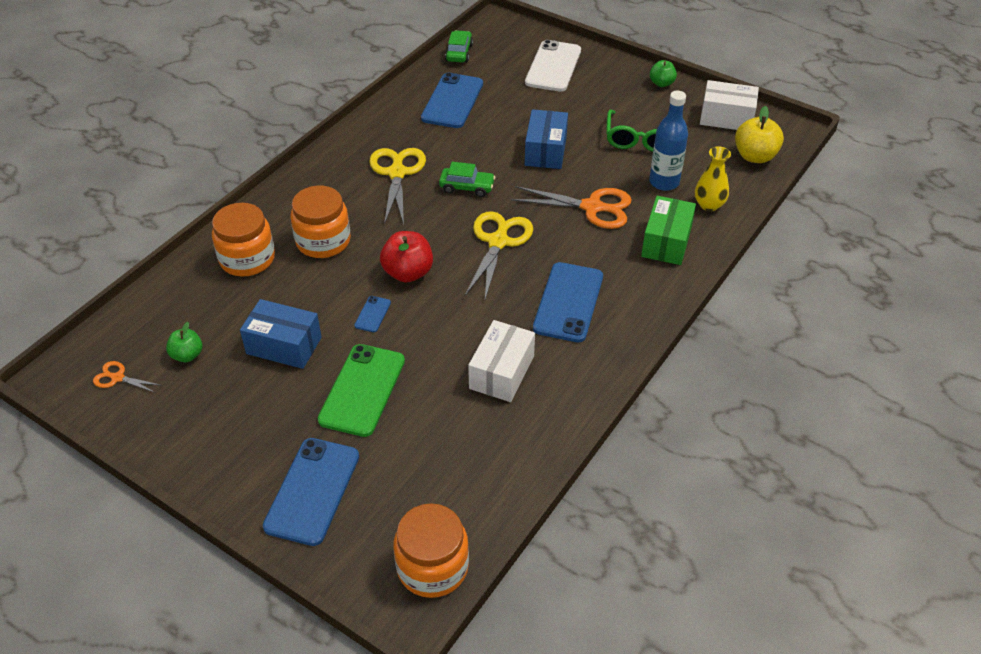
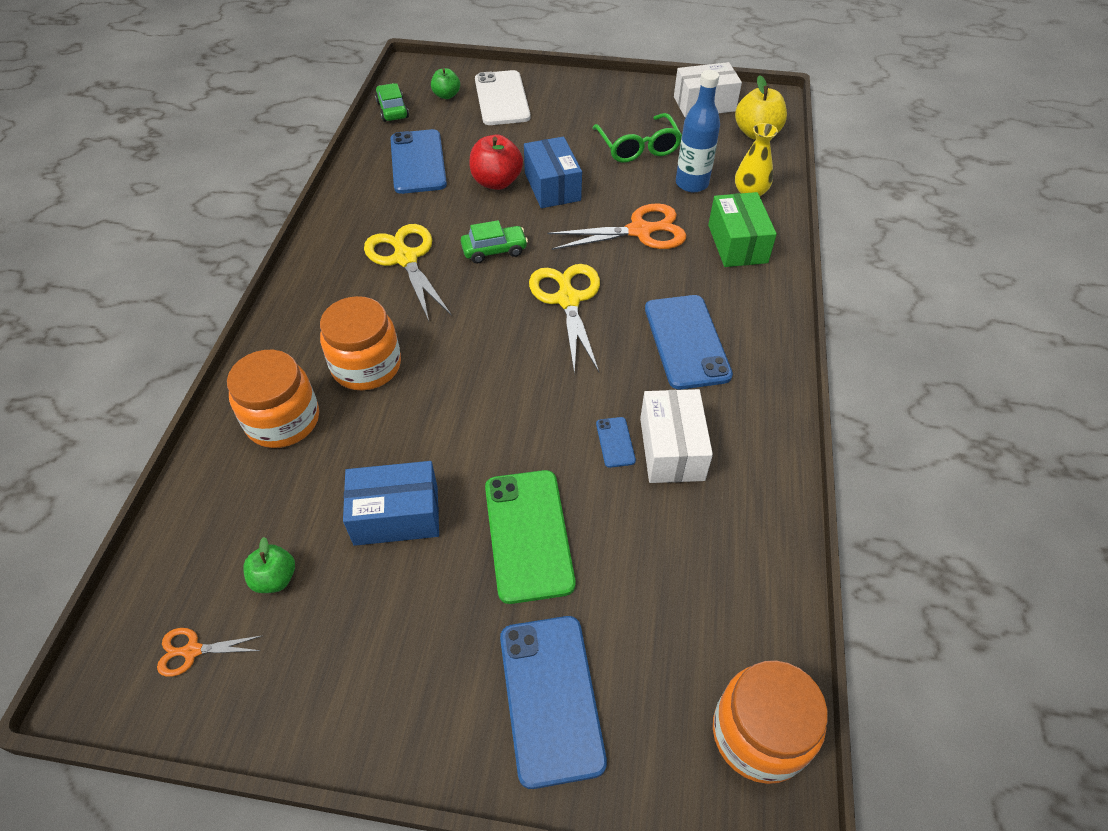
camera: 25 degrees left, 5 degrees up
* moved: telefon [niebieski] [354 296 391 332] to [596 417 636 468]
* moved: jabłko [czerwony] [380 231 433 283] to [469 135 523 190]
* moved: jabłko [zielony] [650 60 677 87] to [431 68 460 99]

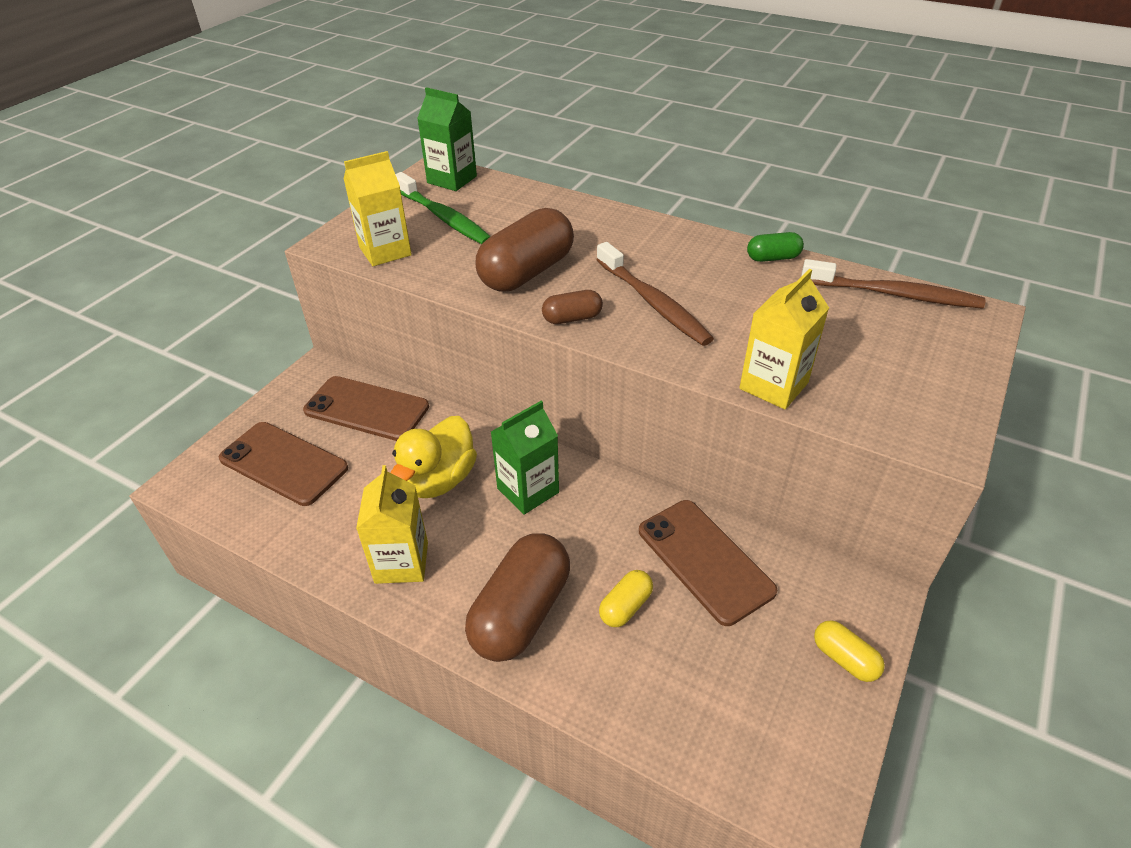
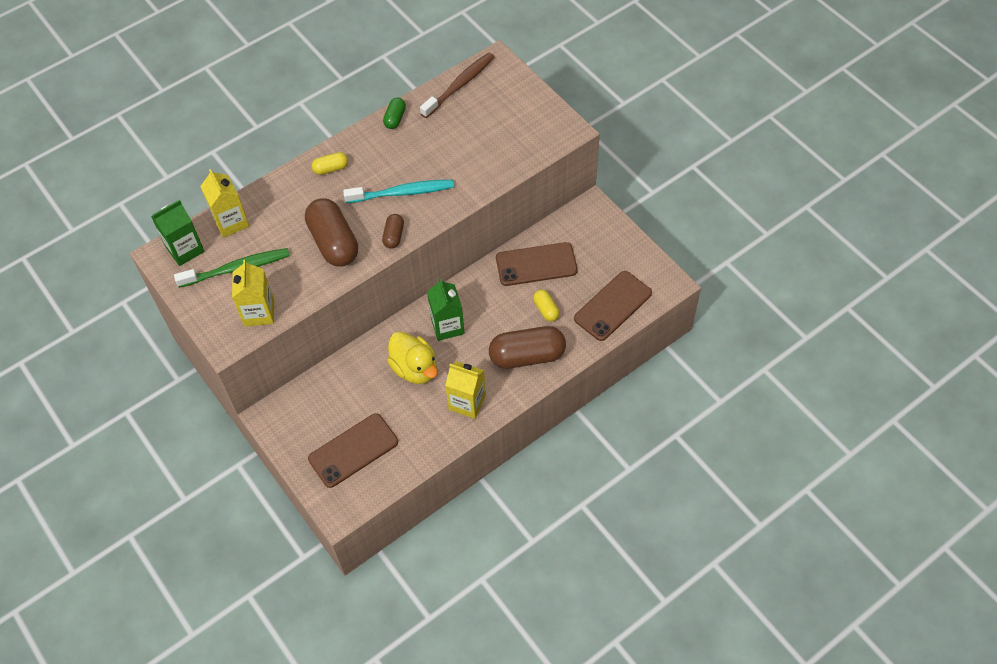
camera: 65 degrees left, 15 degrees up
* moved: telefon [brązowy] [303 376 429 441] to [574 271 652 341]
* moved: karton mleka [żółty] [739 269 829 409] to [200 169 249 238]
* moved: kapsułka [żółty] [814 620 885 682] to [312 152 348 175]
* recoloured: szczoteczka do zębów [brązowy] [596 242 714 346] to szczoteczka do zębów [turkusowy] [343 180 454 203]
* turned: kapsułka [brązowy] [465 533 570 662] = [489 326 566 369] 60 degrees counterclockwise

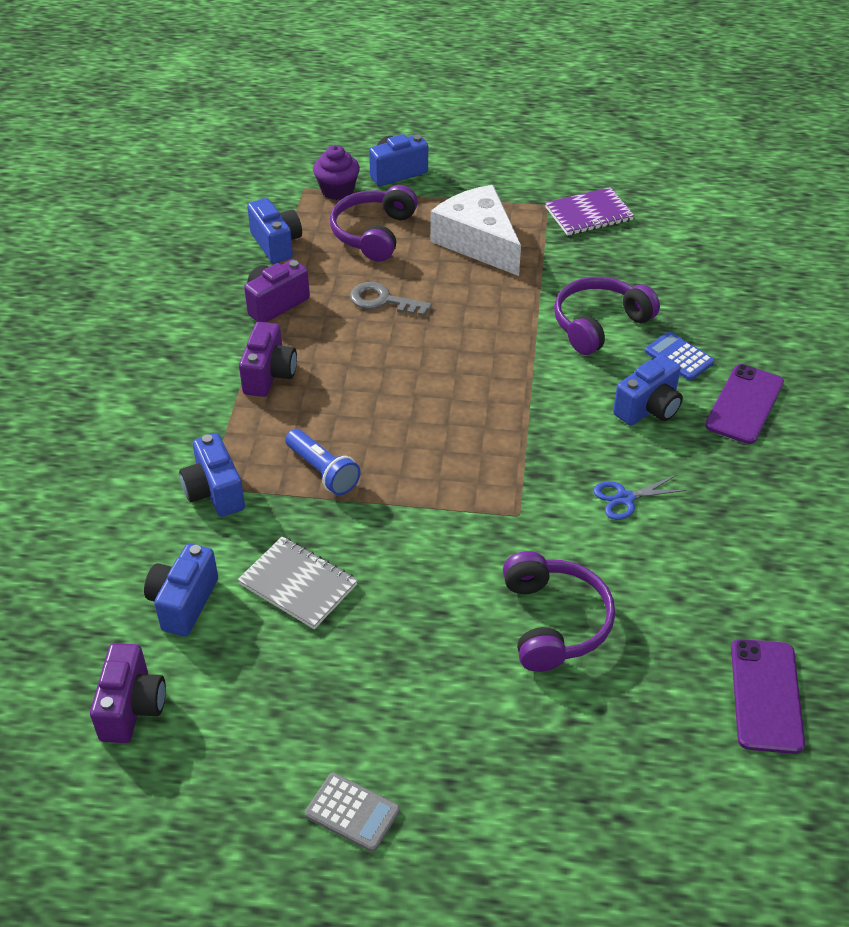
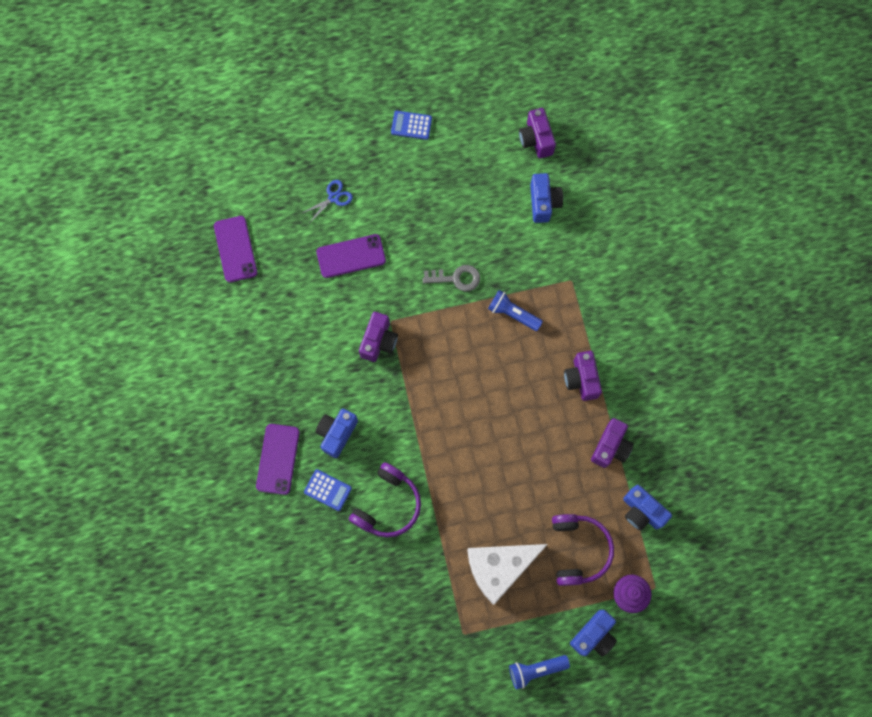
camera: 160 degrees right, 30 degrees up
* removed: aparat fotograficzny [niebieski] [179 433 245 517]
* removed: zeszyt [szary] [238 536 358 629]
* removed: zeszyt [fioletowy] [545 187 634 236]
* added: aparat fotograficzny [fioletowy] [359 312 398 362]
* added: latarka [niebieski] [509 655 570 690]
* moved: klucz [szary] [350 282 432 316] to [423 265 480 291]
* moved: nożyczki [niebieski] [593 475 687 520] to [302 180 353 222]
* replaced: słuchawki [fioletowy] [503 551 615 672] to telefon [fioletowy] [316 234 386 278]
* recoloured: kalkulator [szary] [305 773 400 852] to kalkulator [niebieski] [391 111 432 140]
* turned: ser [biały] [430 185 521 276] = [467 544 548 605] 120 degrees clockwise

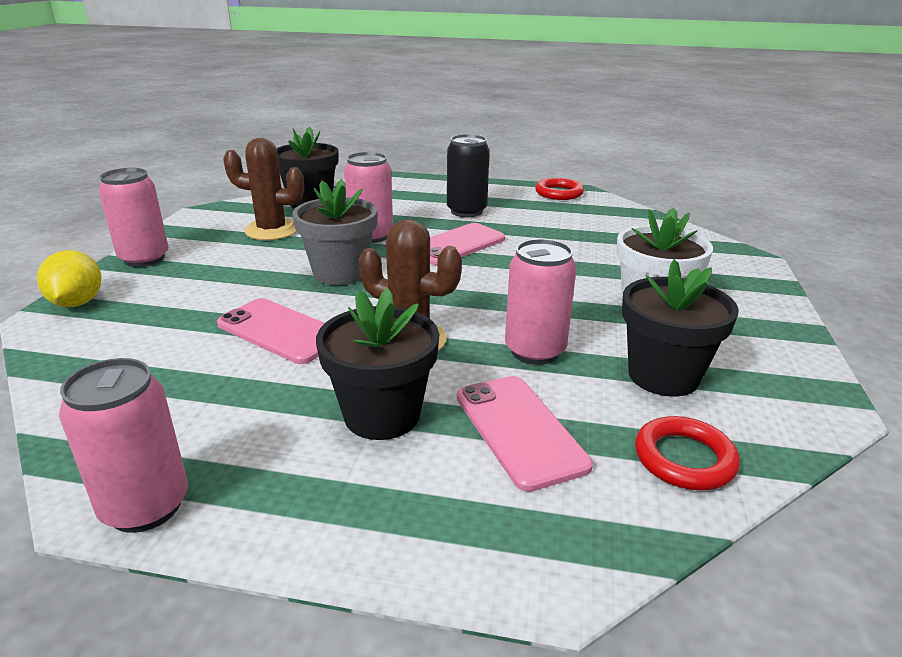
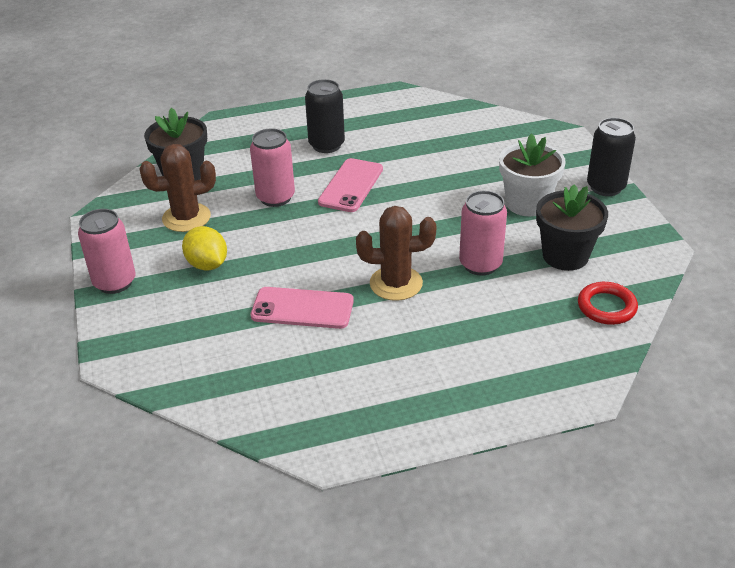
camera: 25 degrees left, 10 degrees up
* removed: puszka [różowy] [59 358 188 533]
* removed: doniczka [szary] [293 179 378 285]
* removed: doniczka [czarny] [316 288 439 440]
* removed: telefon [różowy] [457 376 593 492]
* removed: pierścień [czerwony] [535 178 584 200]
* added: puszka [czarny] [587 118 636 196]
* moved: cytryna [żółty] [37 250 101 307] to [182 226 227 271]

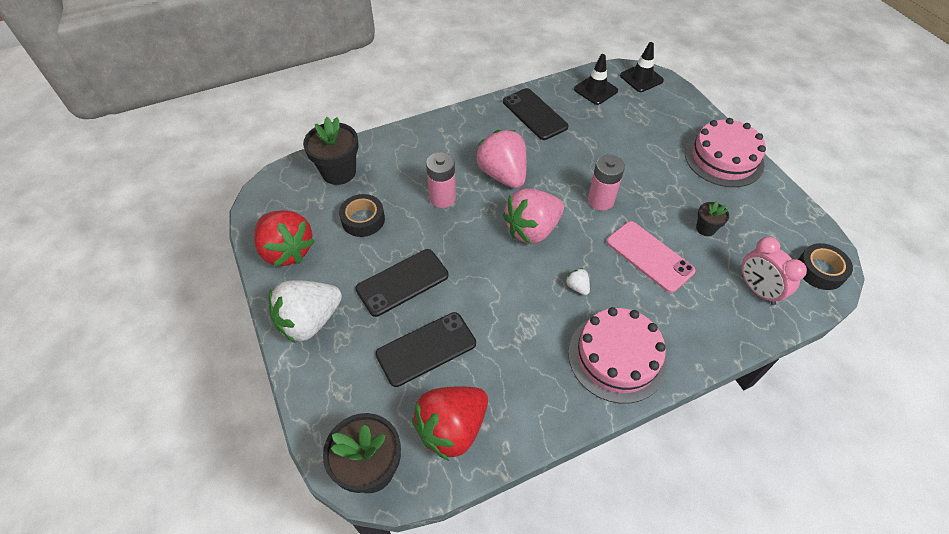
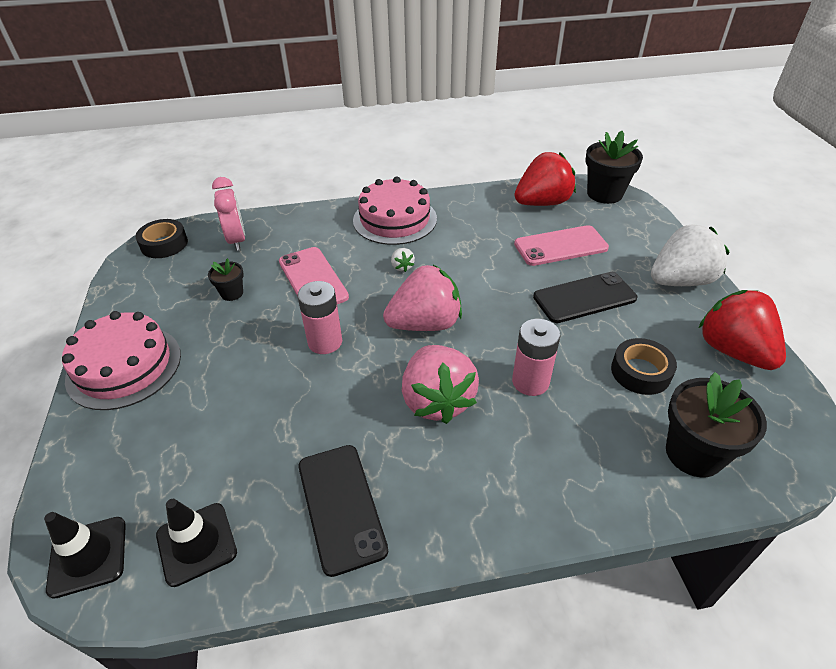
camera: 165 degrees left, 10 degrees down
* recoloured: telefon [czarny] [376 312 476 387] to telefon [różowy] [514 225 609 266]

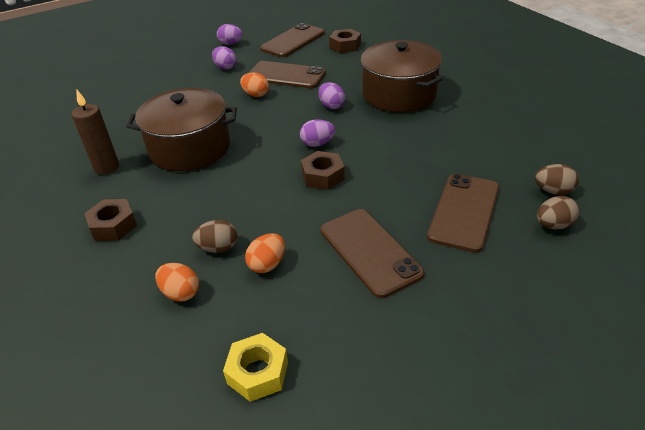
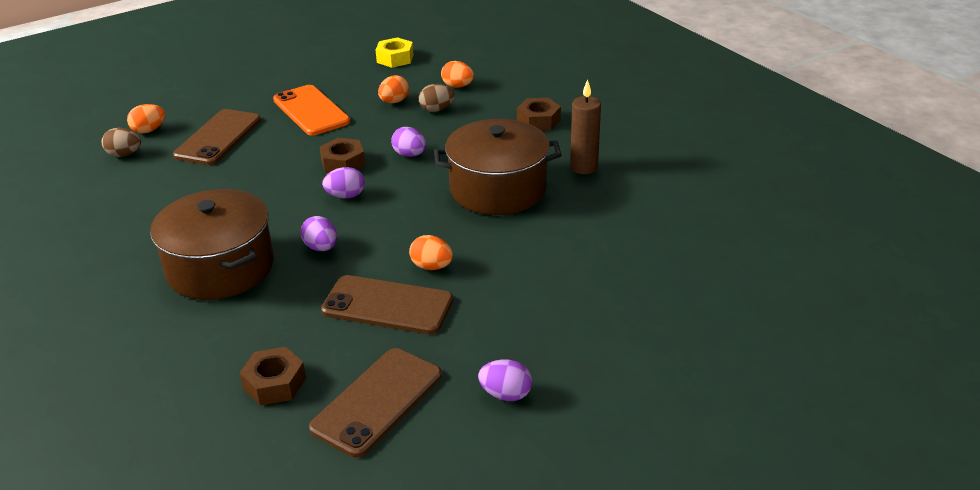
camera: 175 degrees right, 5 degrees down
* moved: jajko [fioletowy] [212 46 237 70] to [391 127 426 157]
* recoloured: telefon [brązowy] [320 209 424 298] to telefon [pomarańczowy] [273 85 350 136]
* recoloured: jajko [brązowy] [537 196 579 229] to jajko [pomarańczowy] [127 104 166 133]

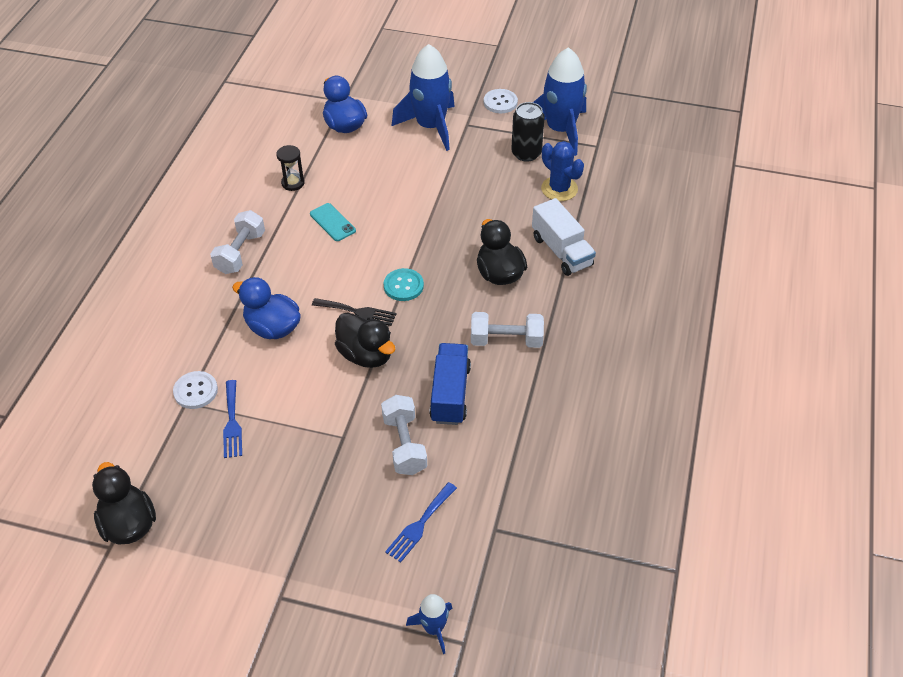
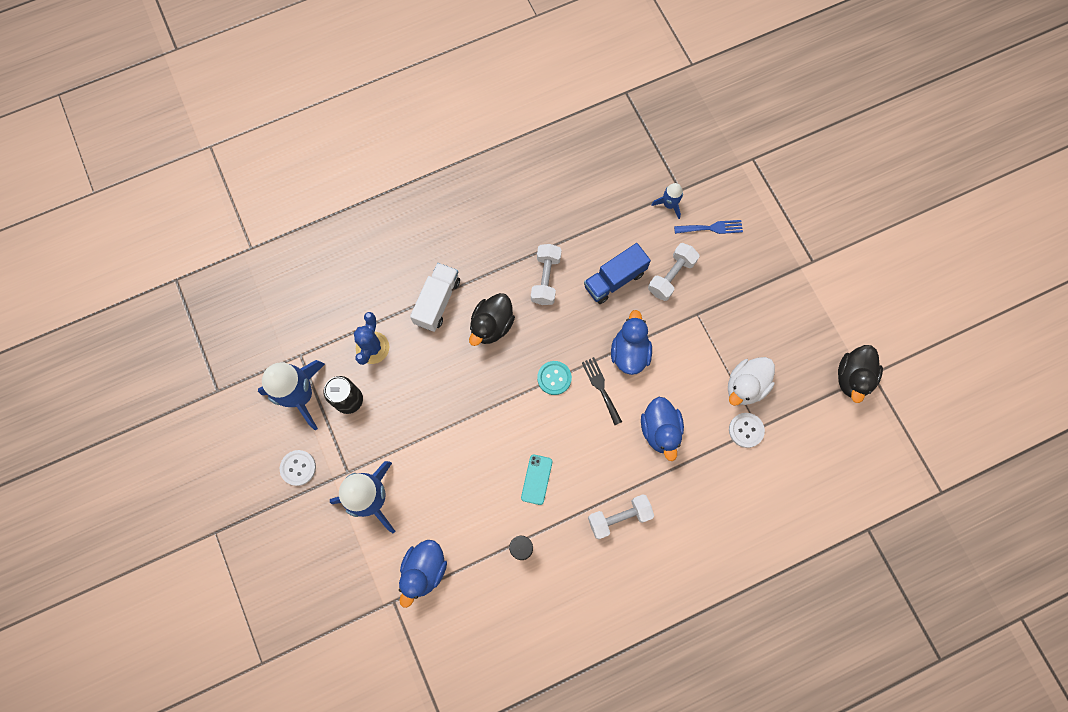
camera: 130 degrees left, 25 degrees up
* moved: rakieta [niebieski] [406 594 452 654] to [651 183 683 219]
* replaced: widelec [niebieski] [223 380 242 458] to kaczka [biały] [728 357 775 406]
* recoloured: kaczka [czarny] [335 312 395 368] to kaczka [niebieski] [611 310 652 375]
* turned: hantel [biały] [471 312 544 348] = [531 244 562 305] 45 degrees clockwise

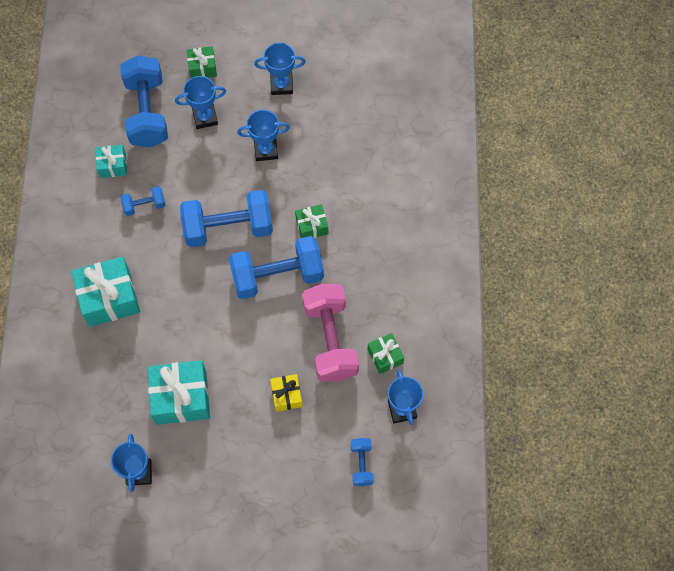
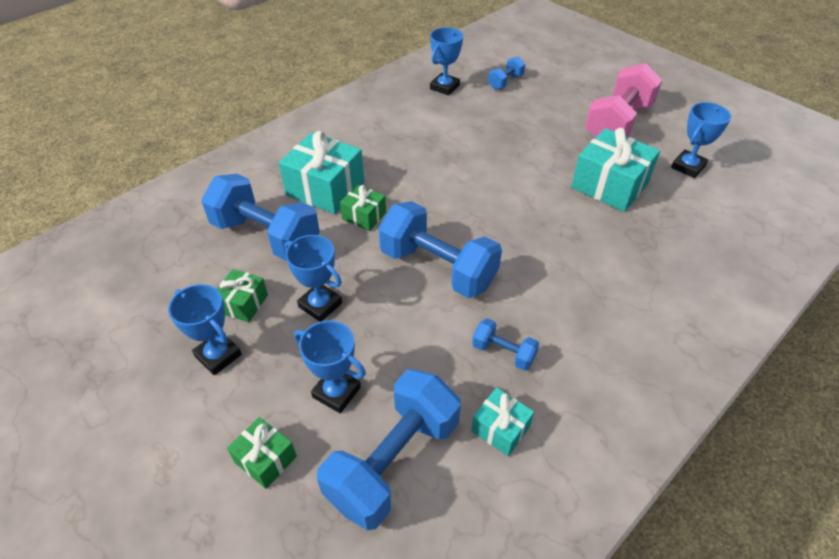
camera: 135 degrees left, 20 degrees down
* removed: prezent [żółty] [270 374 303 412]
* moved: prezent [turkusowy] [71 257 140 327] to [279 131 364 214]
* moved: hantel [niebieski] [229 236 324 299] to [201 174 320 261]
* moved: hantel [różowy] [302 284 359 382] to [585 63 663 138]
* moved: prezent [zielony] [367 333 404 374] to [217 269 268 322]

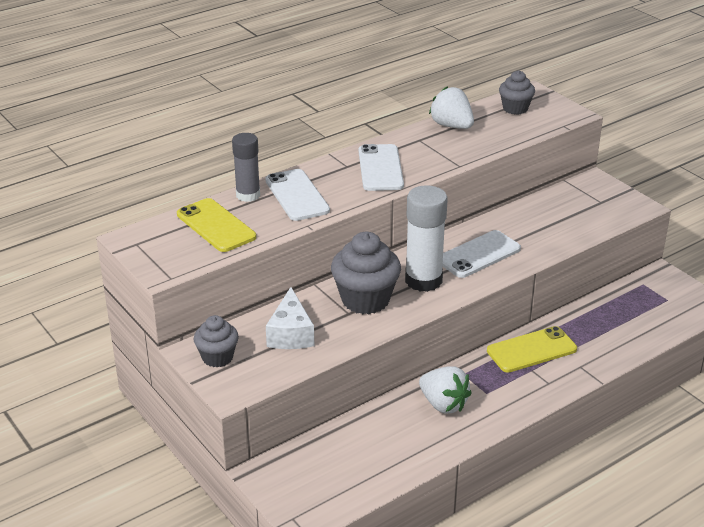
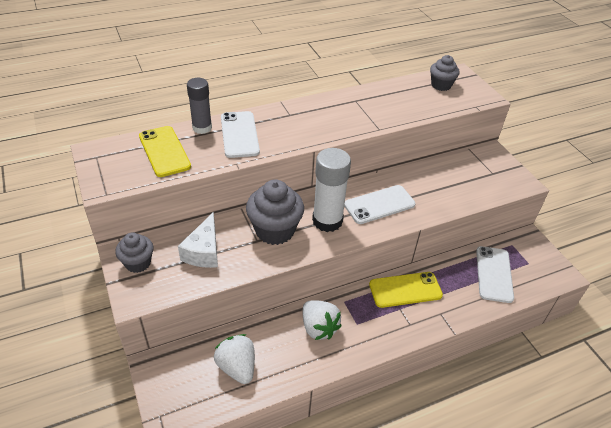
camera: 10 degrees right, 10 degrees up
* moved: telefon [biały] [359 144 404 191] to [476 246 514 303]
* moved: truskawka [biały] [429 86 474 129] to [214 334 255 384]

